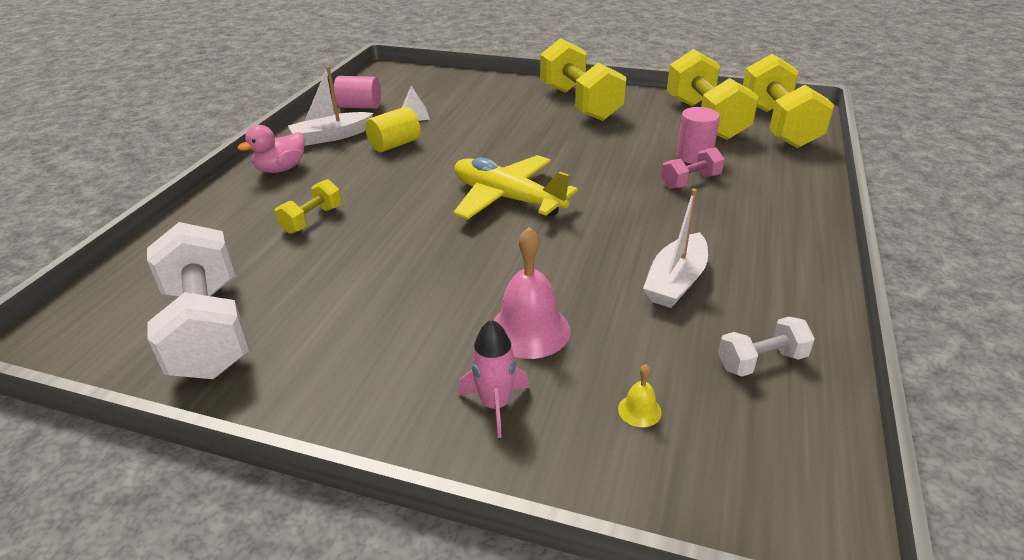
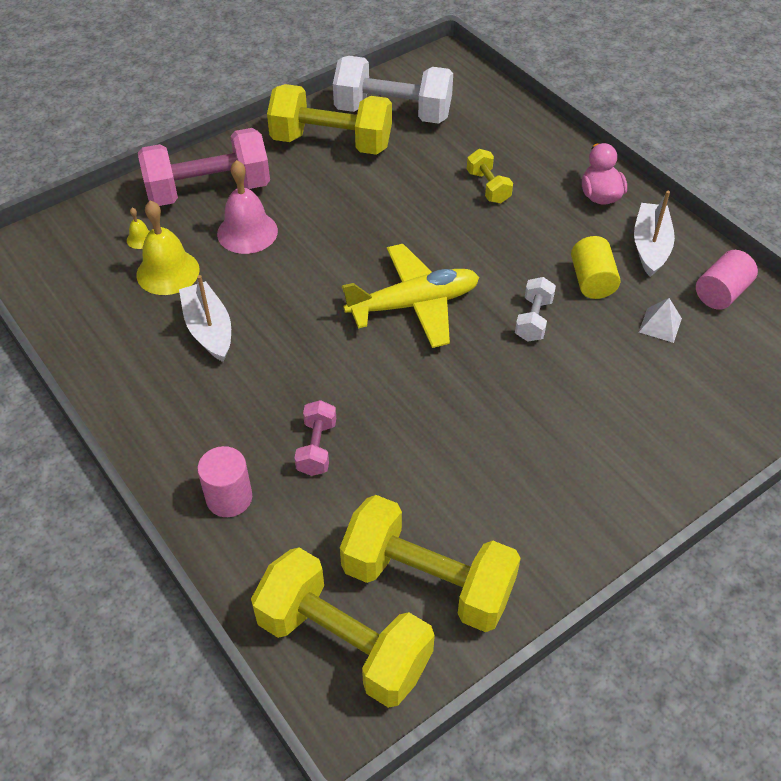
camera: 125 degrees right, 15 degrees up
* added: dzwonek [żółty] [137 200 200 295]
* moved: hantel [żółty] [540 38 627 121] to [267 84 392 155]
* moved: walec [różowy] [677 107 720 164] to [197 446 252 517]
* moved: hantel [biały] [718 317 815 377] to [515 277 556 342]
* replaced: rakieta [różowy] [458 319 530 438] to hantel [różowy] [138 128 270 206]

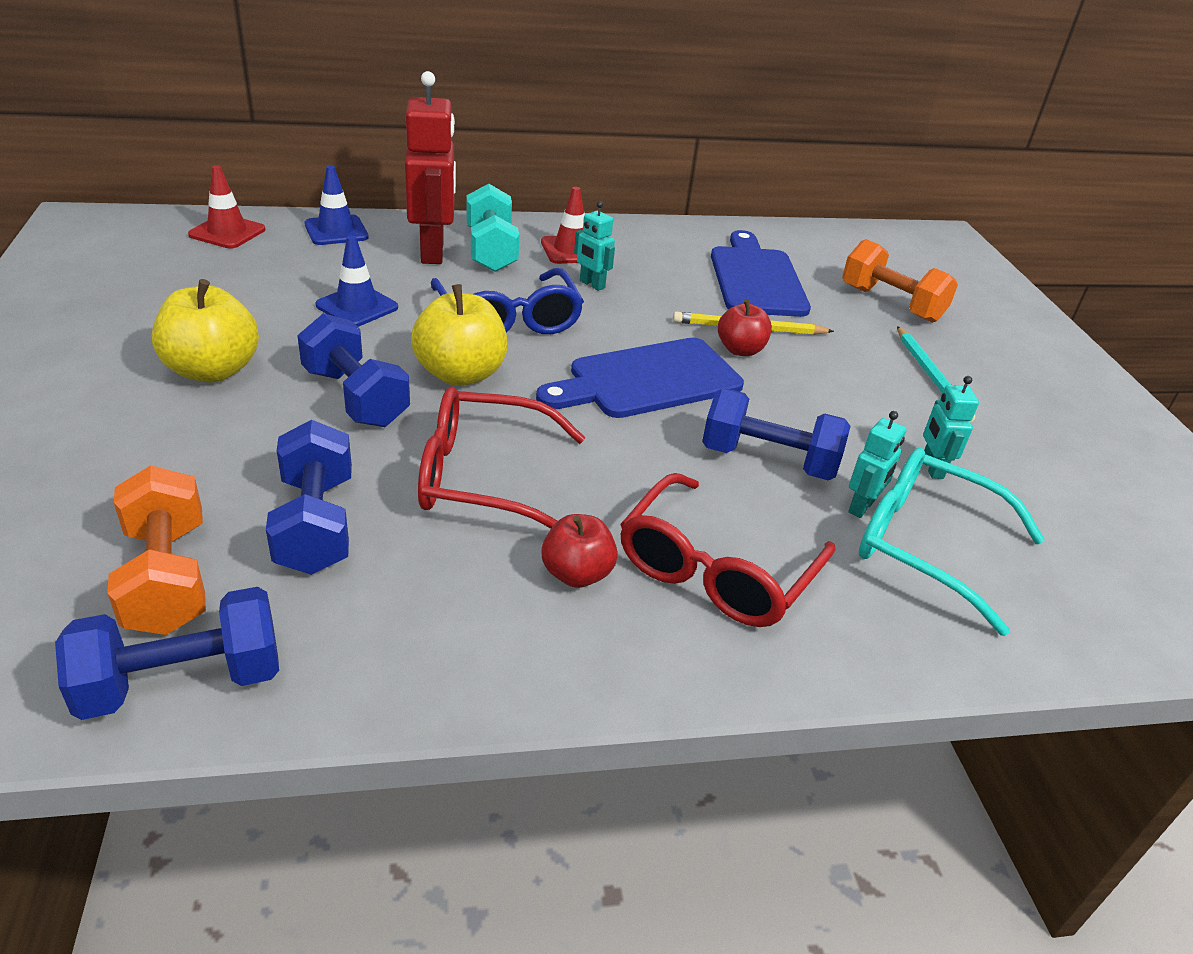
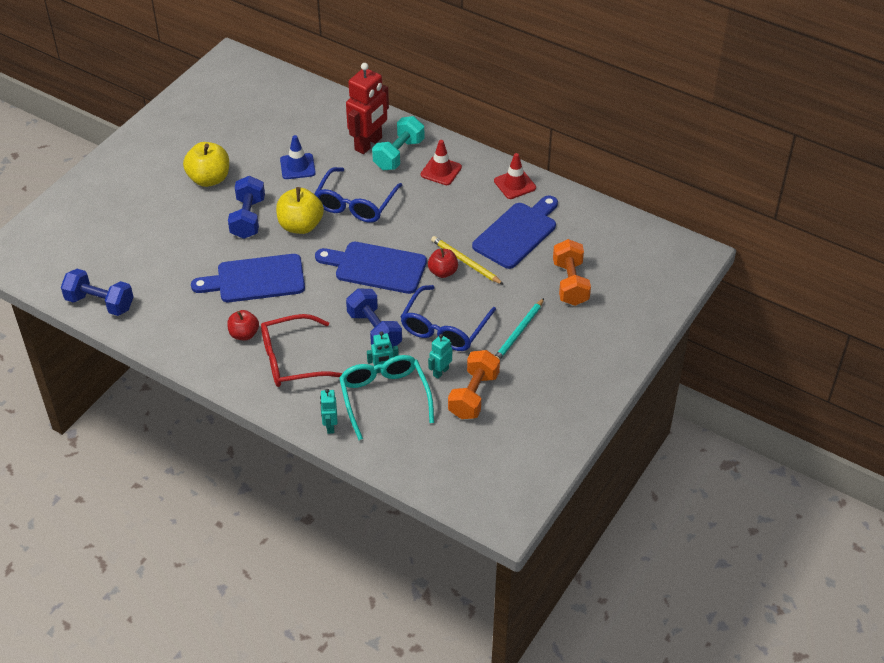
camera: 45 degrees right, 10 degrees up
* removed: hantel [niebieski] [266 420 352 575]
* removed: pachołek [niebieski] [304 166 369 245]
* added: okulary [niebieski] [401 285 496 351]
* moved: hantel [pomarańczowy] [107 465 206 635] to [448 350 500 419]
* moved: pachołek [czerwony] [188 165 265 249] to [494 153 536 199]
* moved: robot [turkusowy] [574 201 615 291] to [320 389 338 434]
* replaced: okulary [czerwony] [418 387 585 529] to deska do krojenia [niebieski] [191 254 305 302]

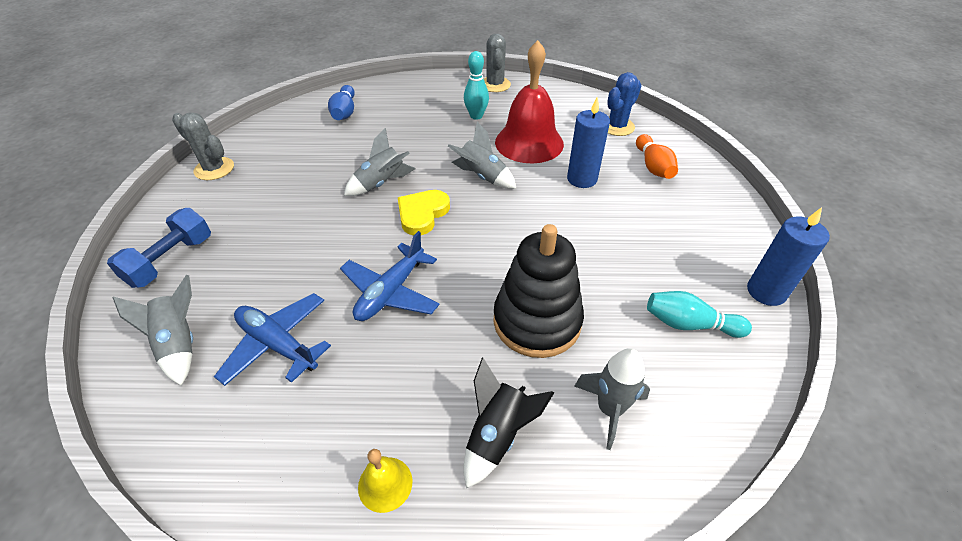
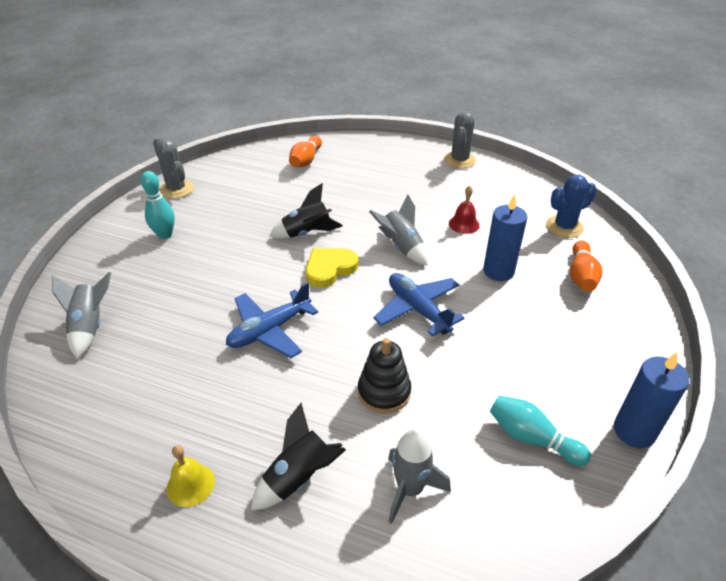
camera: 20 degrees right, 5 degrees down
* removed: hantel [niebieski] [107 208 211 288]
* moved: samolot [niebieski] [214 293 331 386] to [373 273 464 336]
* moved: kręgiel [turkusowy] [464 51 489 120] to [141 171 175 239]
* recoloured: kręgiel [niebieski] [328 85 355 120] to kręgiel [pomarańczowy] [289 136 322 167]
* recoloured: rakieta [szary] [344 128 416 196] to rakieta [czarny] [269 183 343 239]
* resized: zabawka nakładanka [czarny] [493 224 584 358] = [358 338 411 414] x0.62
* resized: dzwonek [czerwony] [495 40 564 163] = [449 186 480 234] x0.44

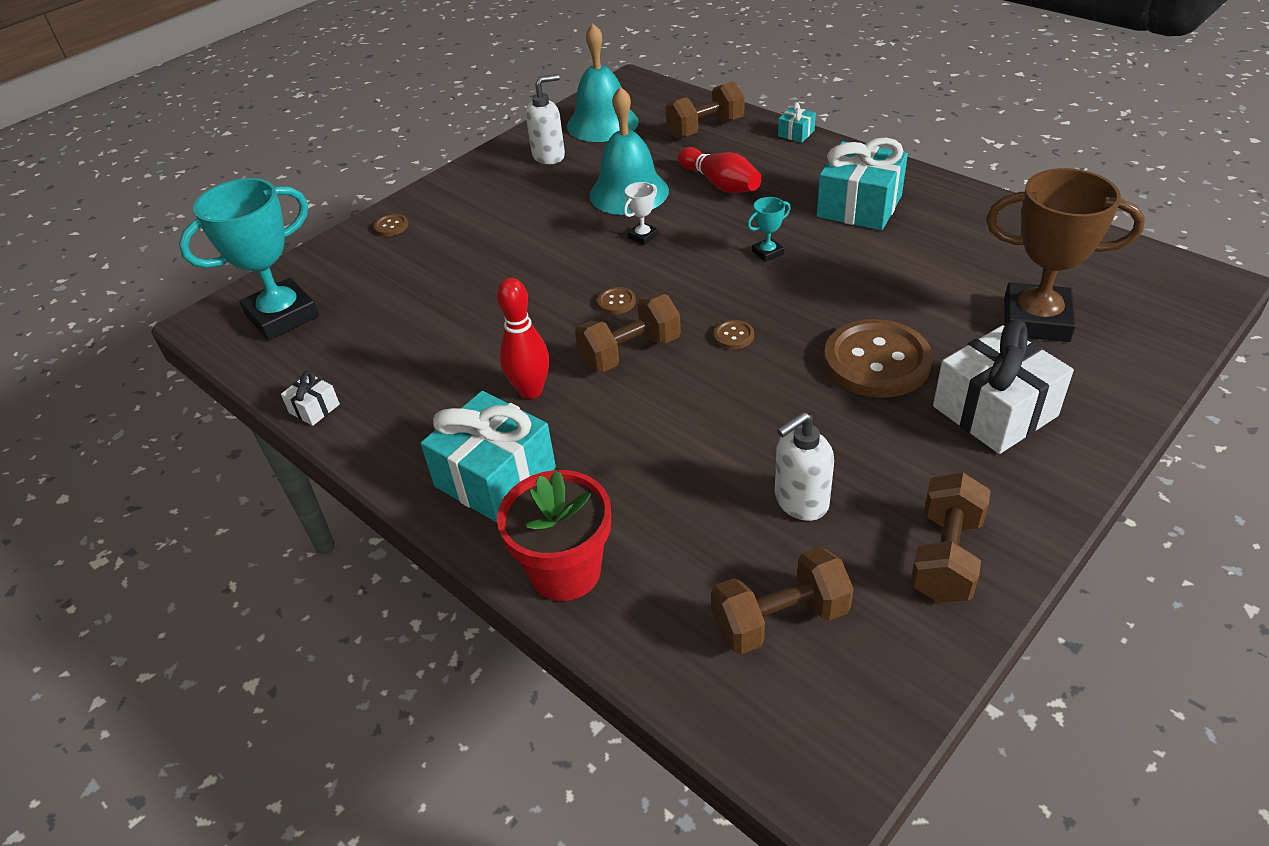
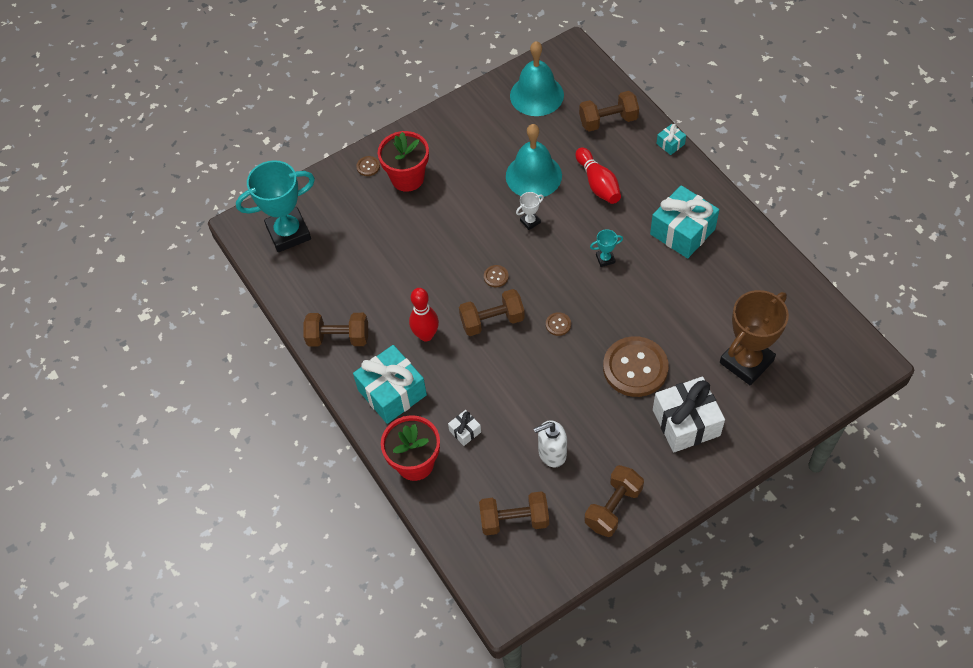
camera: 15 degrees right, 15 degrees up
* removed: dozownik mydła [biały] [526 74 565 164]
* added: hantel [brązowy] [303 313 368 347]
* added: doniczka [czerwony] [378 131 429 192]
* moved: prezent [biały] [281 371 340 426] to [448 410 481 446]
* turned: puchar [brązowy] [986 168 1145 342] = [720 290 789 385] 75 degrees counterclockwise

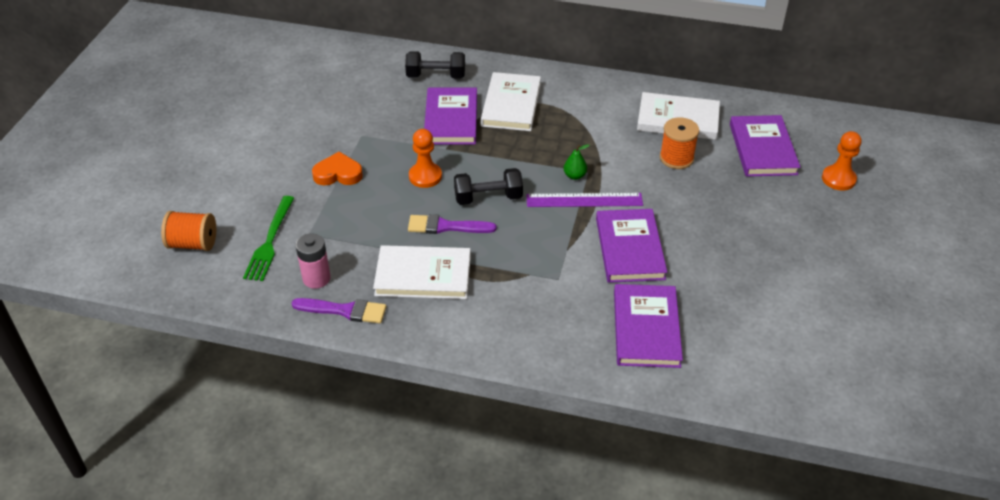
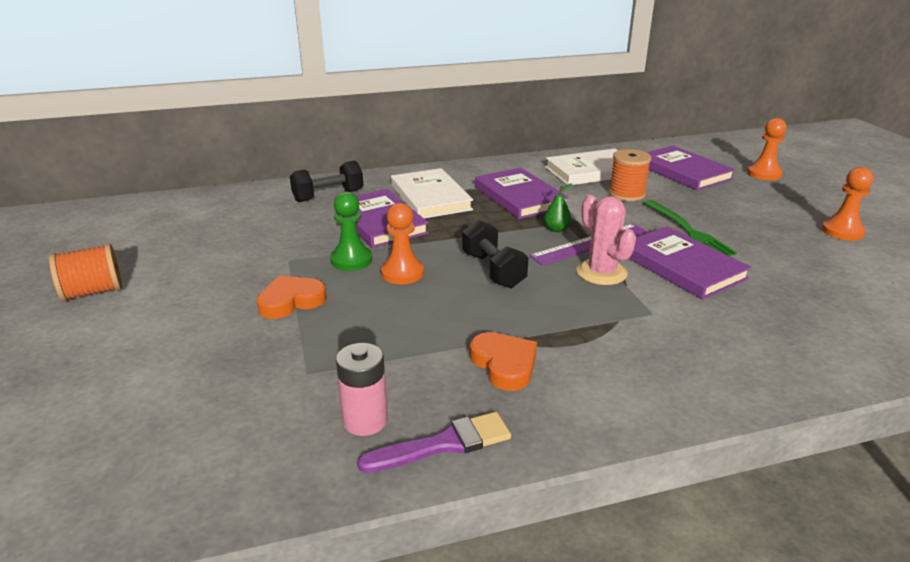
camera: 30 degrees left, 15 degrees down
* removed: pędzel [fioletowy] [408 214 497 234]
* added: pionek [zielony] [330 192 372 271]
* added: kaktus [różowy] [576 195 636 285]
* added: pionek [pomarańczowy] [821 167 873 241]
* moved: szpulka [pomarańczowy] [161 211 216 251] to [49 243 122 301]
* moved: widelec [zielony] [243 196 294 281] to [644 200 737 256]
* moved: książka [fioletowy] [614 284 683 368] to [475 168 569 219]
* replaced: książka [biały] [373 245 471 299] to serce [pomarańczowy] [470 332 537 391]
* turned: hantel [czarny] [454 168 523 205] = [462 220 529 288] 75 degrees counterclockwise

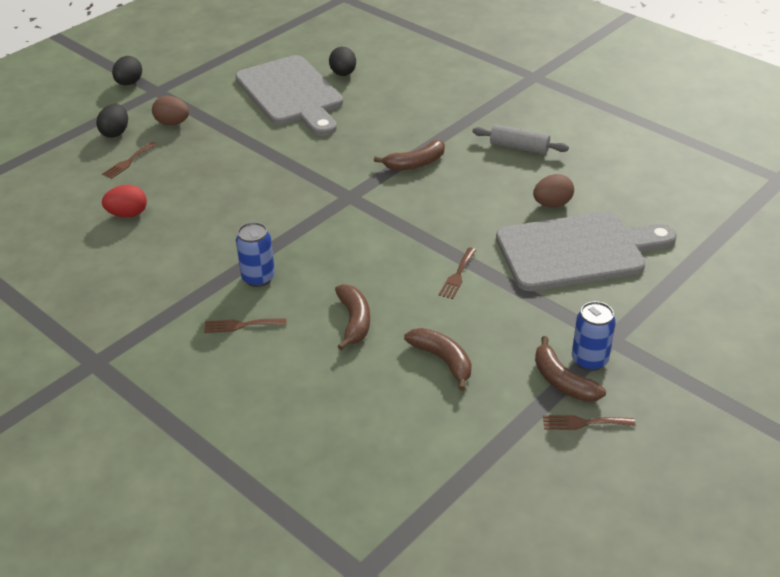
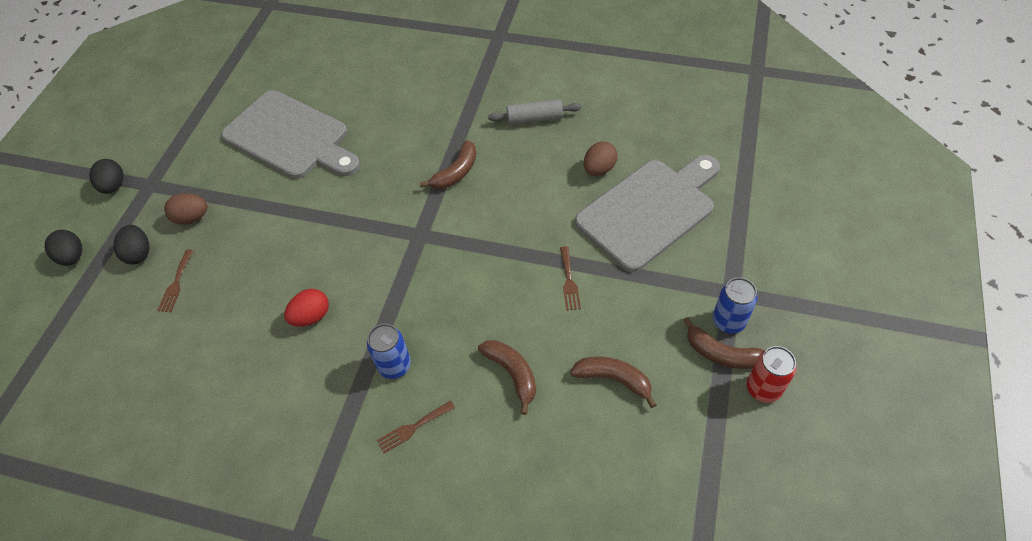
camera: 25 degrees left, 15 degrees up
* moved: jajko [czerwony] [102 185 147 218] to [284 289 329 327]
* moved: jajko [czarny] [329 47 356 76] to [45 230 82 266]
* replaced: widelec [brązowy] [543 415 635 430] to puszka [czerwony] [747 346 796 403]

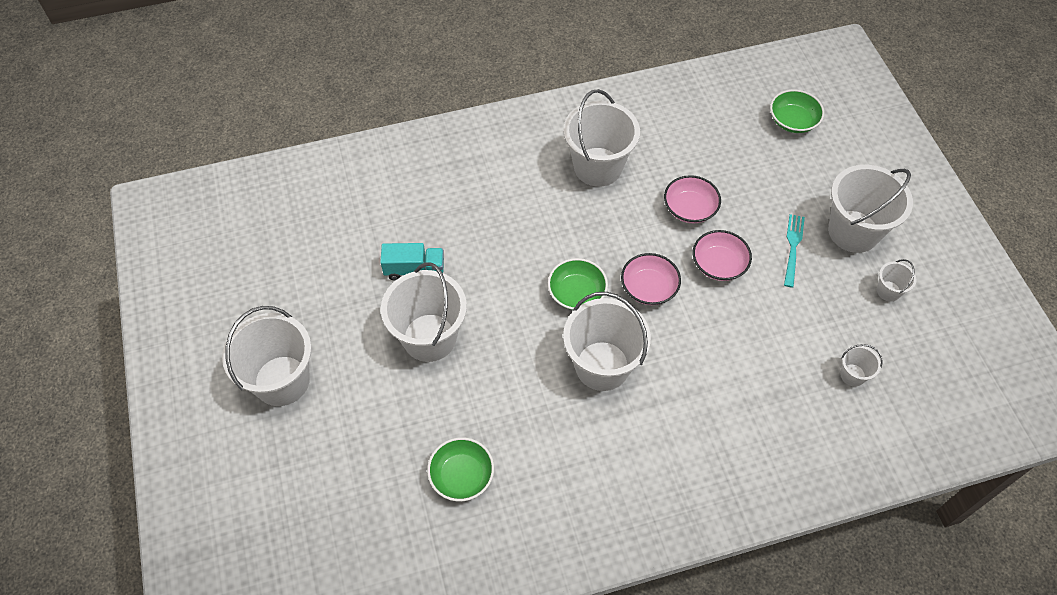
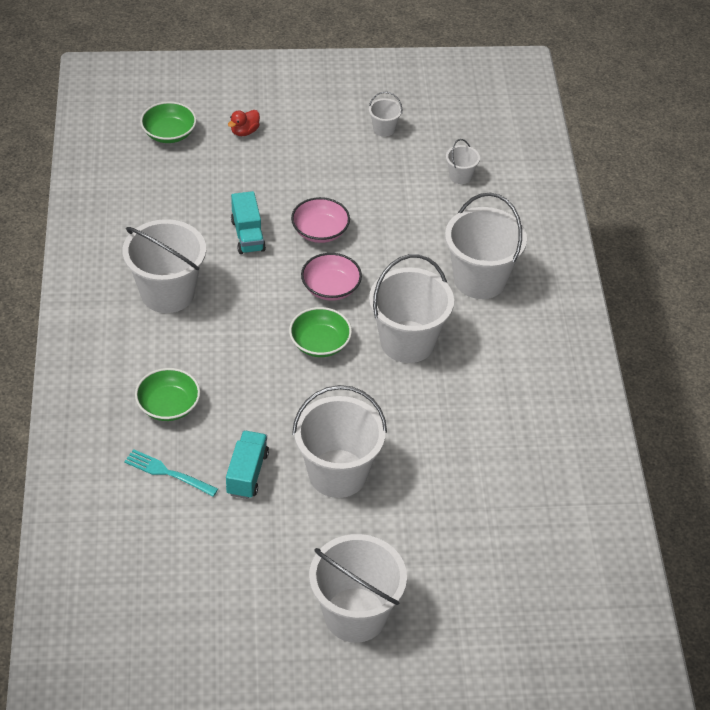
camera: 80 degrees left, 10 degrees down
* added: kaczka [czerwony] [228 110 260 136]
* moved: miska [zielony] [427 437 494 501] to [135 368 200 421]
* moved: widelec [turkusowy] [784 214 805 287] to [124 449 218 497]
* moved: wiadro [biały] [828 165 913 253] to [445 193 527 299]
* replaced: miska [różowy] [664 175 721 223] to ciężarówka [turkusowy] [231 191 266 254]

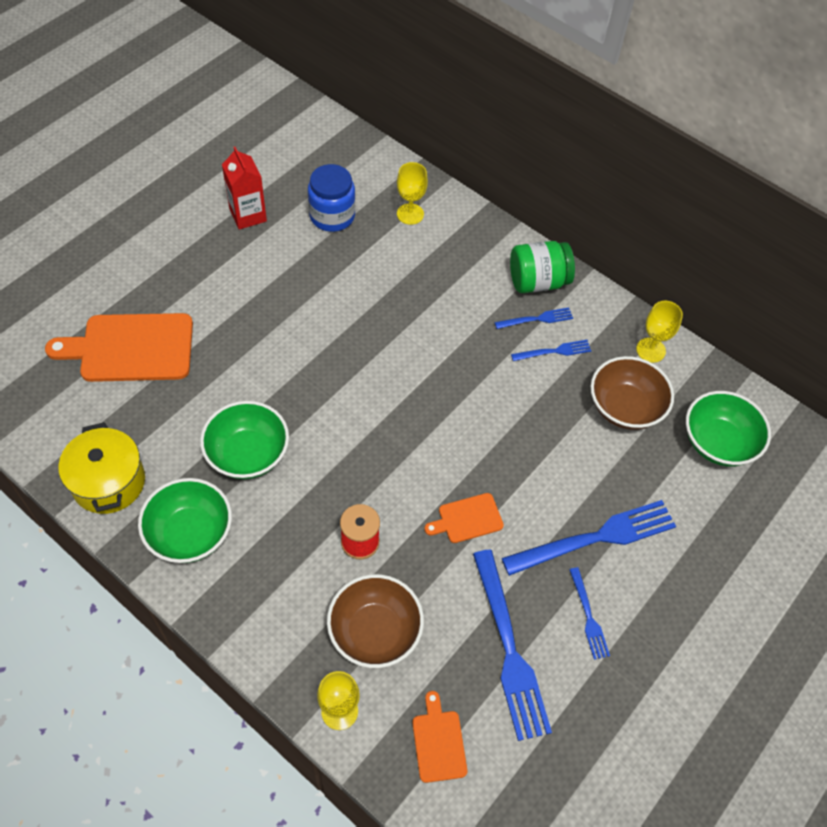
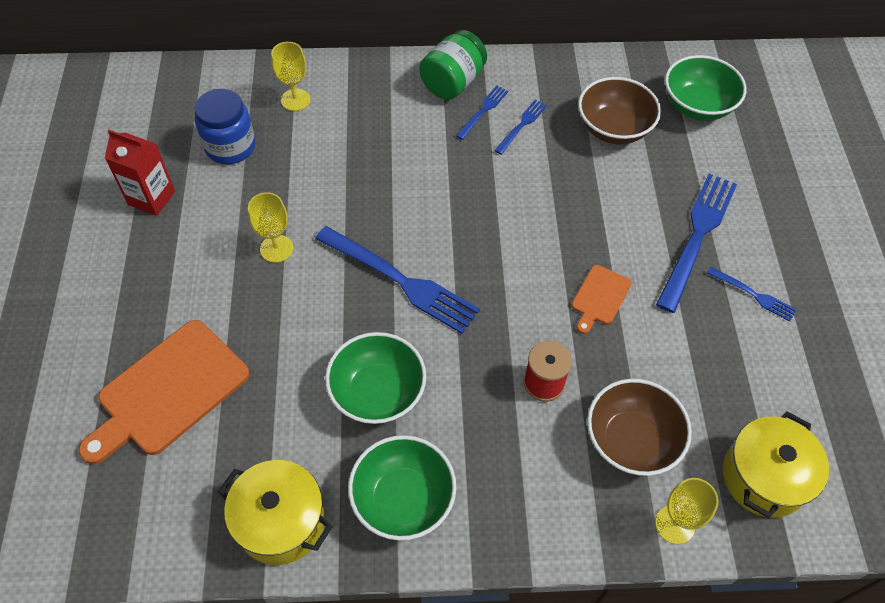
camera: 40 degrees left, 0 degrees up
* moved: widelec [niebieski] [473 550 552 741] to [315 226 480 334]
* moved: kielich [żółty] [636 301 683 362] to [248 192 293 263]
* replaced: deska do krojenia [pomarańczowy] [412 691 467 783] to garnek [żółty] [723 411 829 518]

